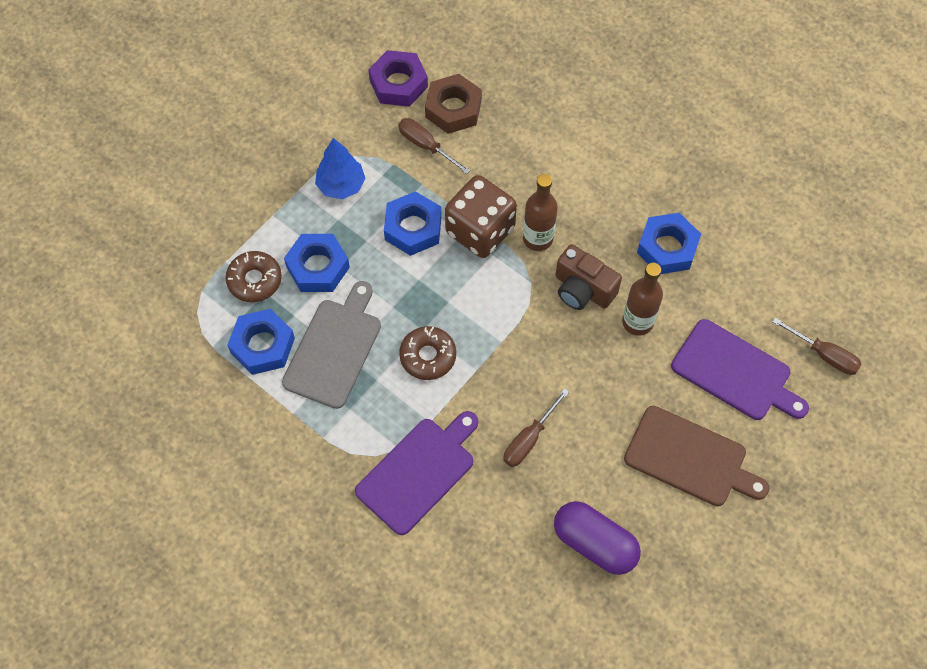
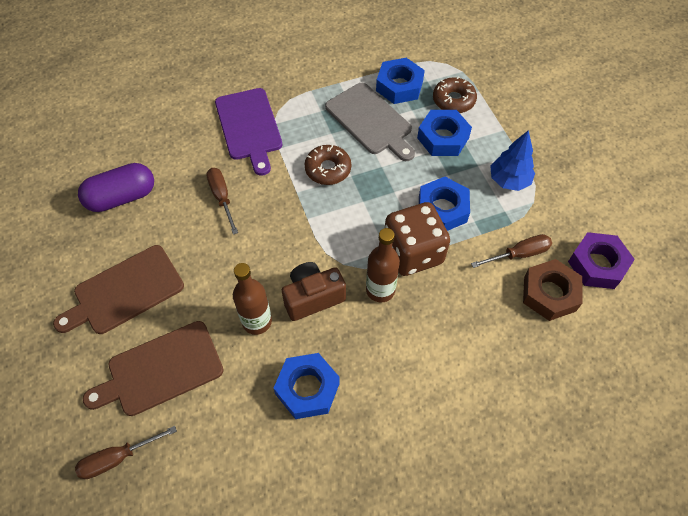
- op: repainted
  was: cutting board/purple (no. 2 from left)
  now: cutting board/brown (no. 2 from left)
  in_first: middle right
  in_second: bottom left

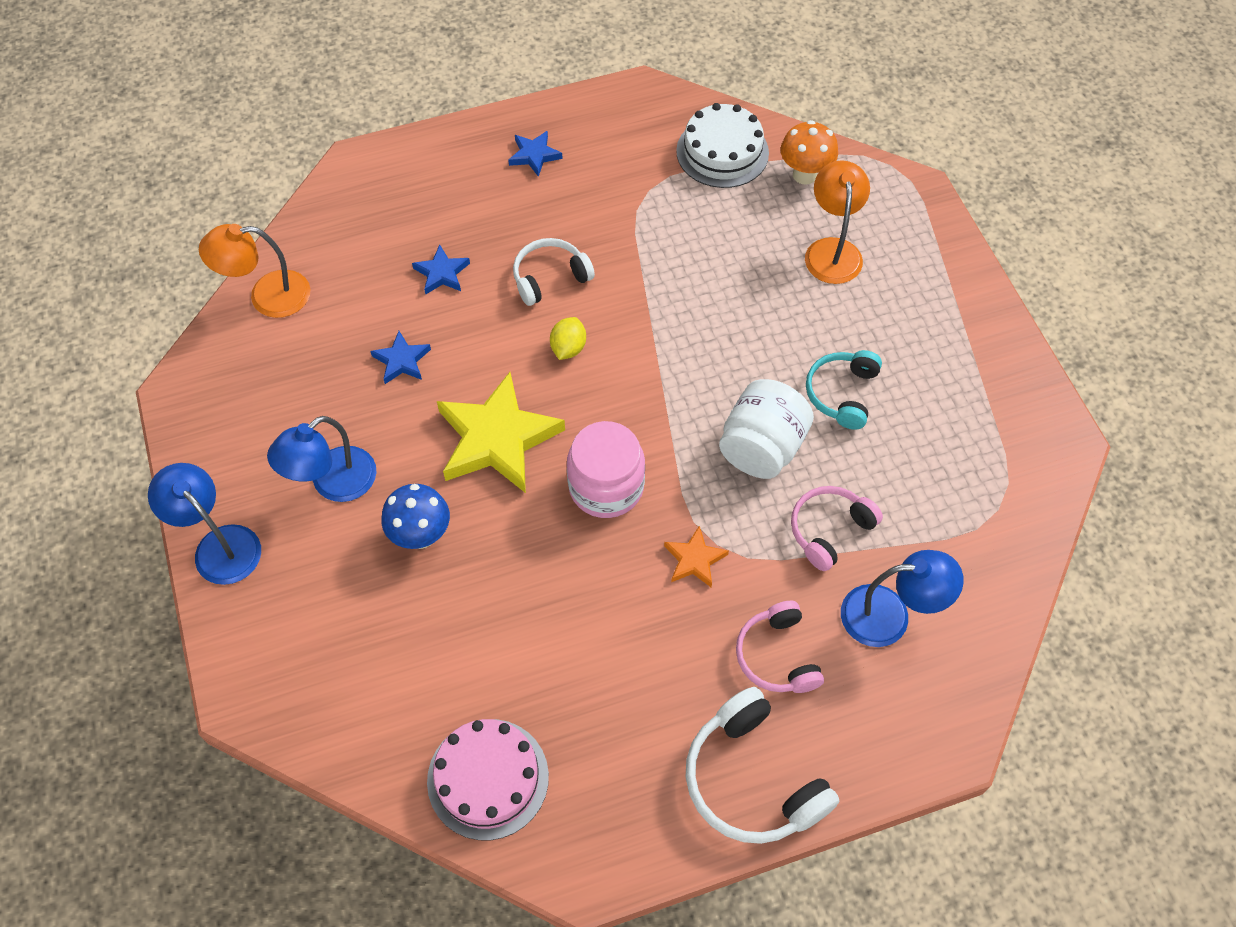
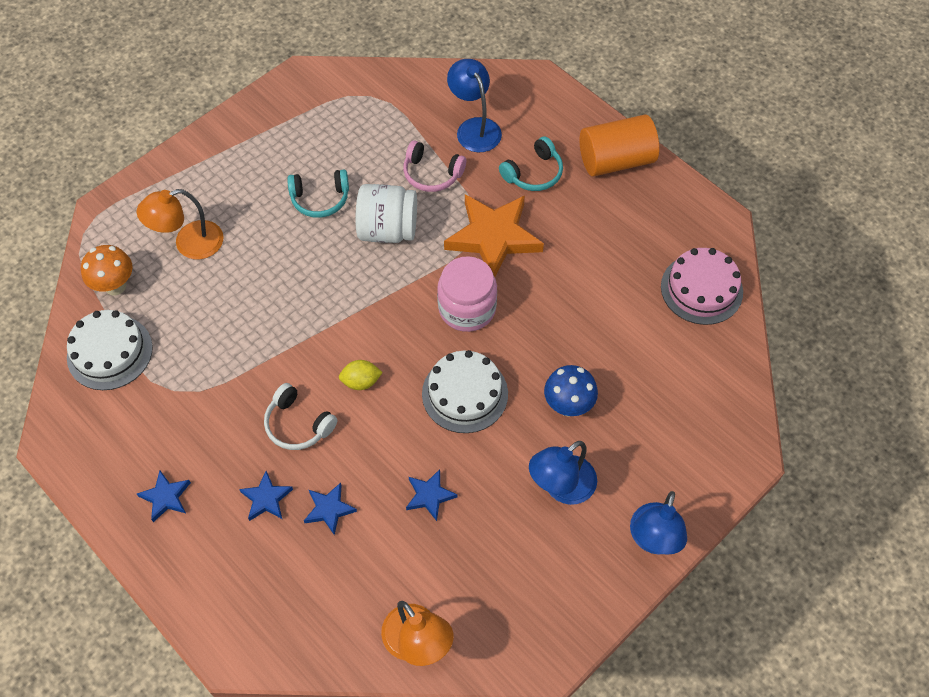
- op: new
  now: star/blue (no. 2 from left)
  in_second: bottom left
- op: swapped
  was: star/yellow
  now: cake/white (no. 2 from left)
  in_first: centre
  in_second: centre
- op: swapped
  was: headphones/white (no. 2 from left)
  now: cylinder/orange
  in_first: bottom centre
  in_second: top centre
- op: repainted
  was: headphones/pink (no. 1 from left)
  now: headphones/turquoise (no. 2 from left)
  in_first: bottom centre
  in_second: top centre
- op: rotated
  was: lamp/blue (no. 2 from left)
  in_first: middle left
  in_second: bottom centre
  clockwise: 120
- op: scaled
  was: star/orange
  in_first: centre
  in_second: centre
  ratio: 2.12

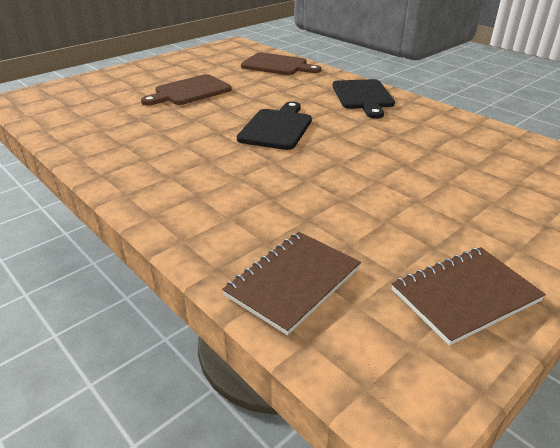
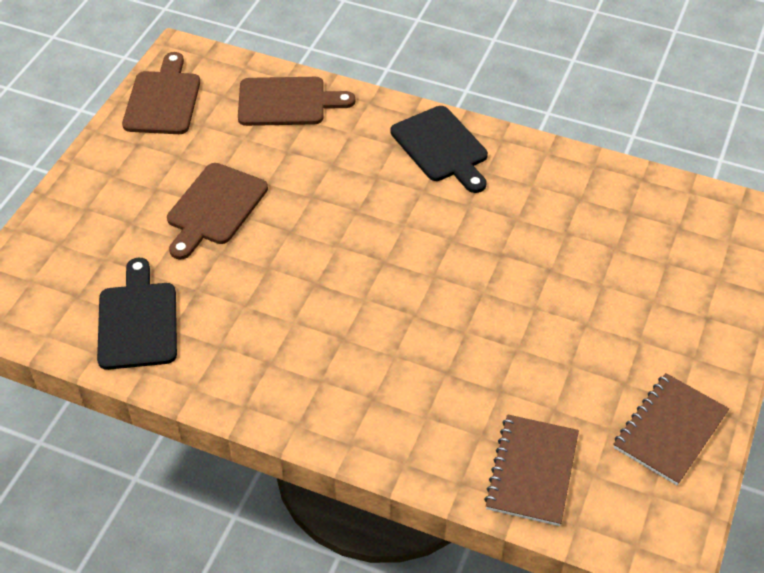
- op: new
  now: cutting board/brown (no. 1 from left)
  in_second: top left
- op: shifted
  was: cutting board/black (no. 1 from left)
  in_first: top centre
  in_second: middle left

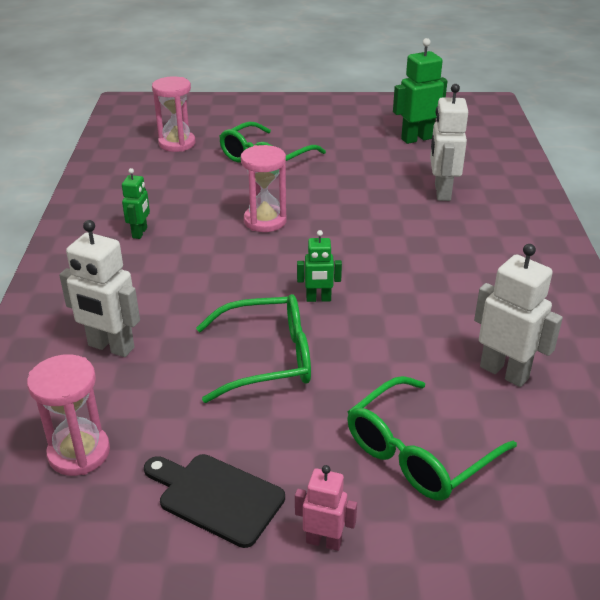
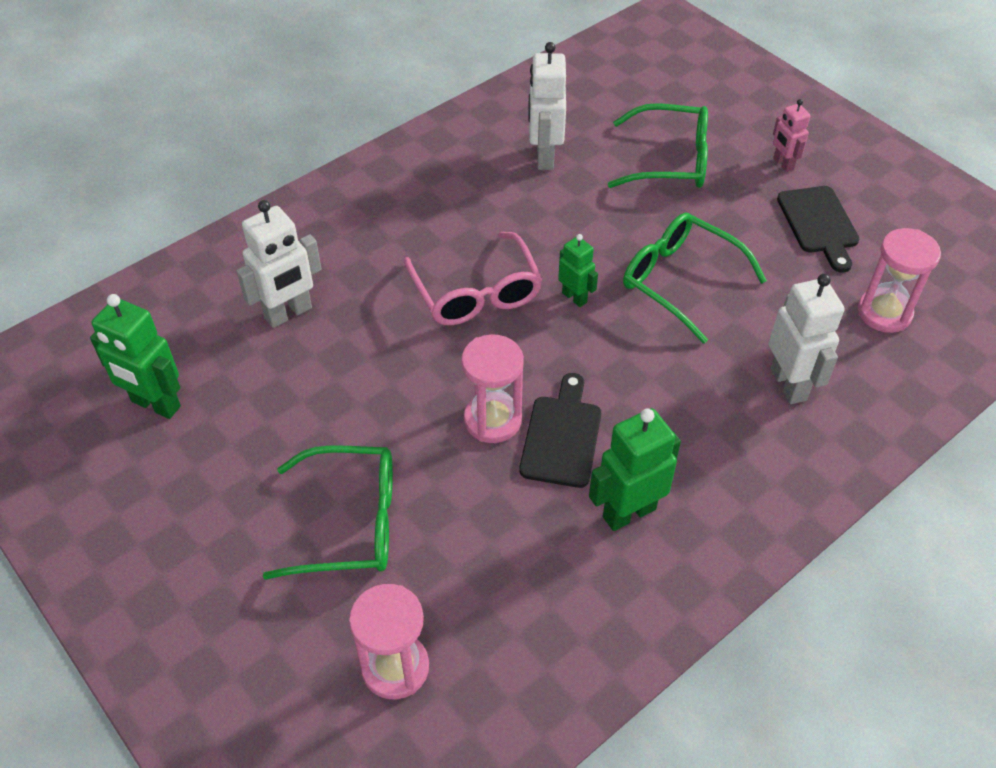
- op: new
  now: glasses/pink
  in_second: centre
- op: new
  now: cutting board/black (no. 1 from left)
  in_second: centre
- op: scaled
  was: robot/green (no. 1 from left in the first image)
  in_first: middle left
  in_second: centre
  ratio: 1.7

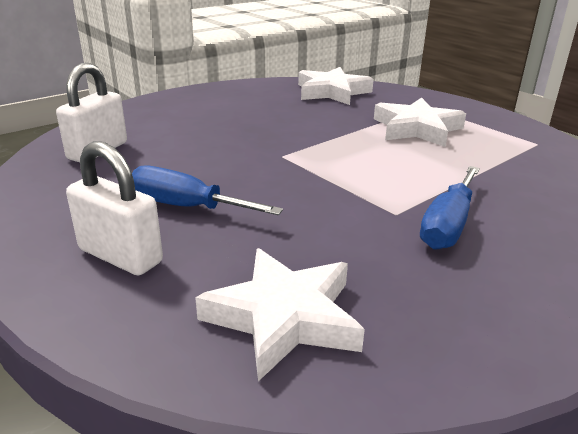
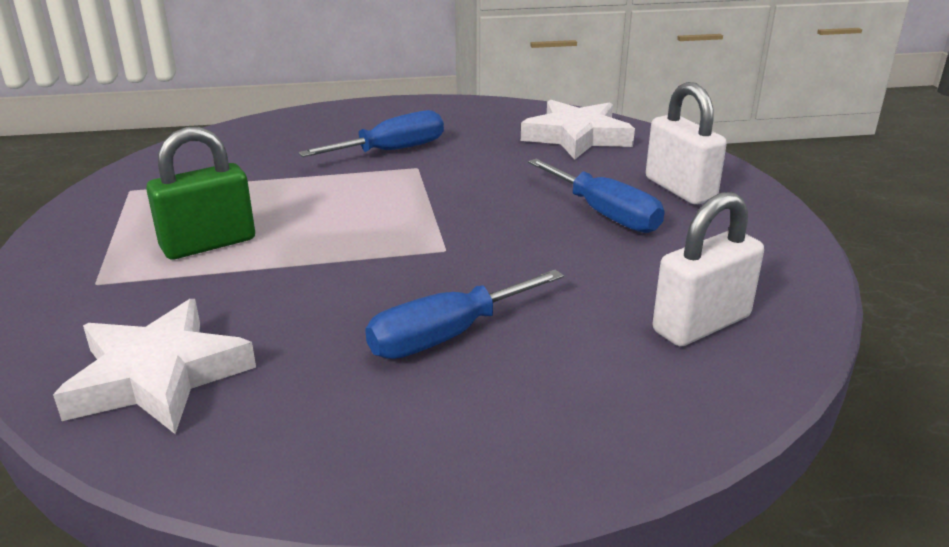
- op: new
  now: screwdriver/blue (no. 2 from left)
  in_second: centre
- op: swapped
  was: star/white (no. 3 from left)
  now: padlock/green
  in_first: top right
  in_second: middle left

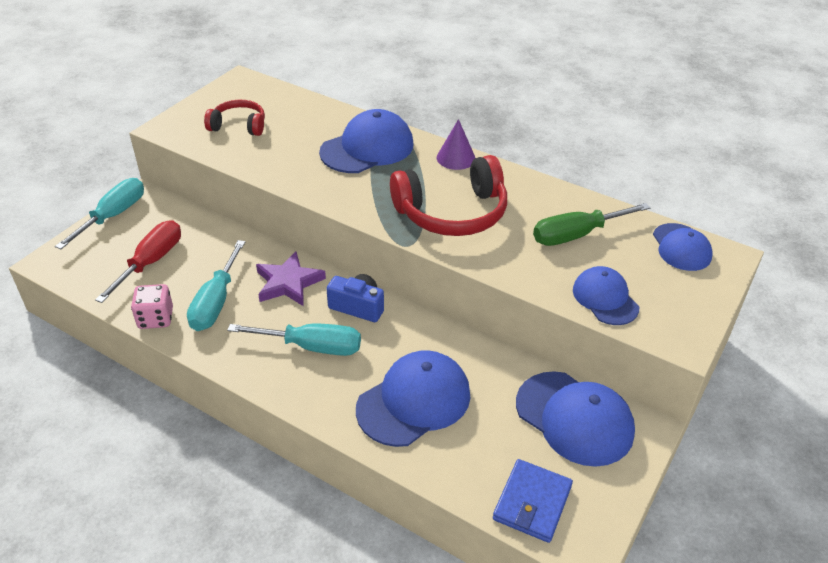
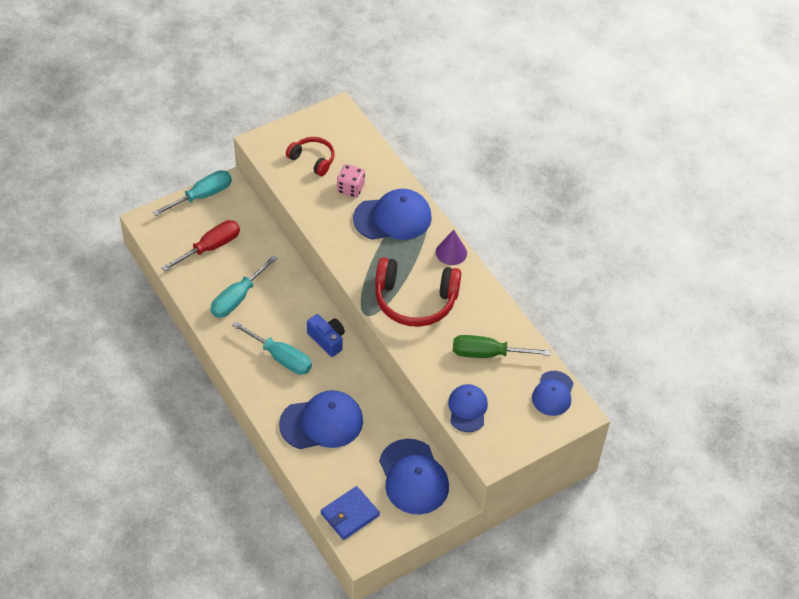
- op: gone
  was: star/purple
  in_first: centre
- op: shifted
  was: dice/pink
  in_first: middle left
  in_second: top centre

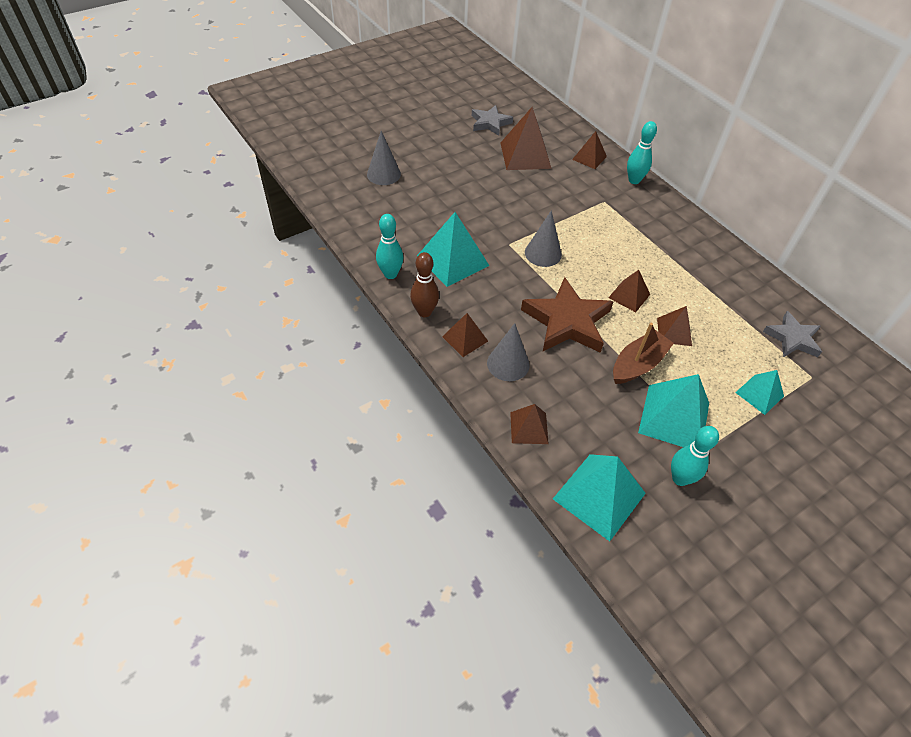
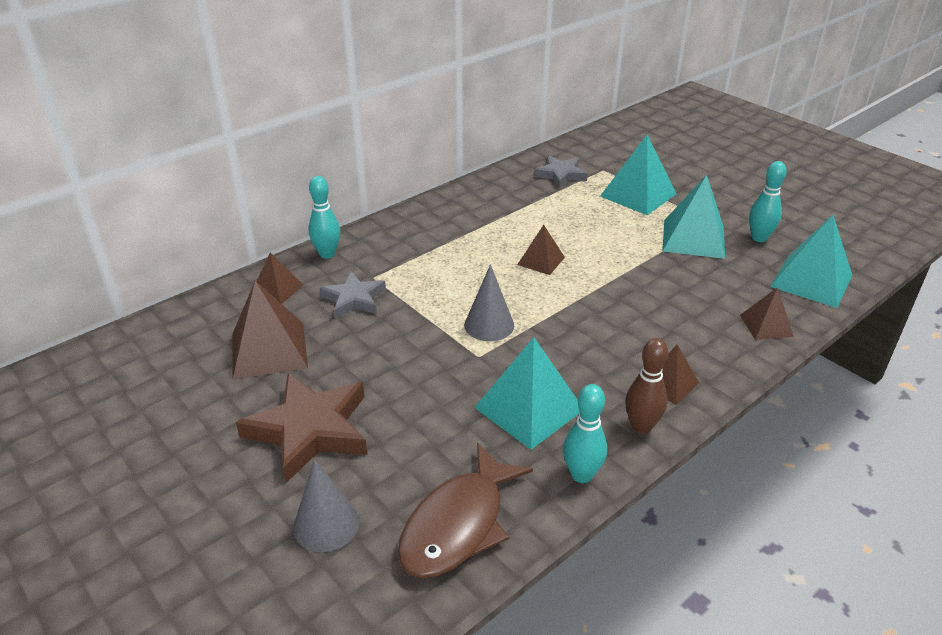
- op: gone
  was: cone/grey (no. 2 from left)
  in_first: centre
- op: gone
  was: boat/brown
  in_first: middle right
- op: gone
  was: pyramid/brown (no. 6 from left)
  in_first: middle right
- op: new
  now: fish/brown
  in_second: bottom centre
- op: shifted
  was: star/grey (no. 1 from left)
  in_first: top centre
  in_second: centre
- op: shifted
  was: star/brown
  in_first: centre
  in_second: bottom left
- op: scaled
  was: pyramid/turquoise (no. 4 from left in the first image)
  in_first: middle right
  in_second: top right
  ratio: 1.74

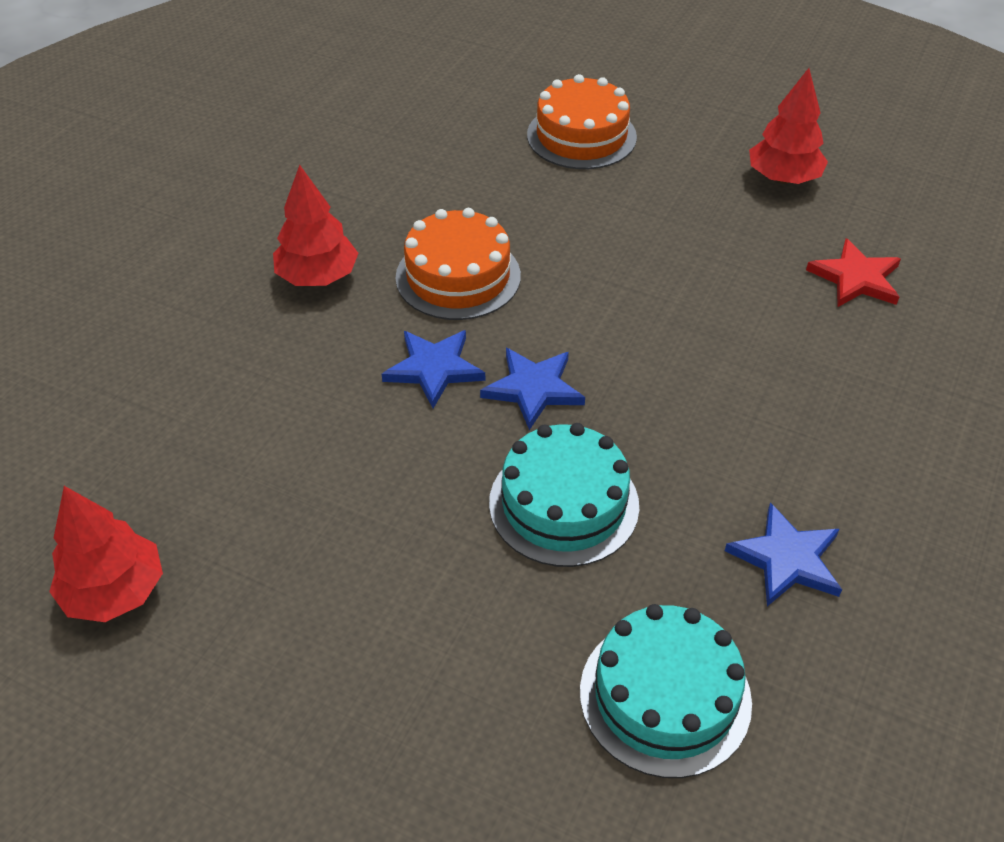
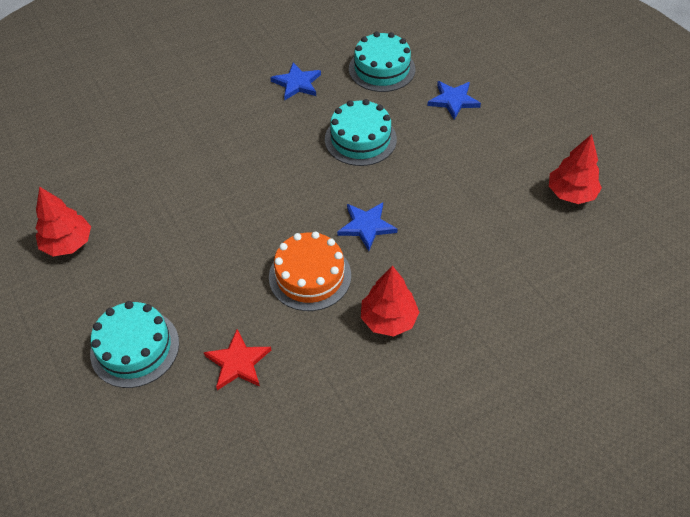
- op: shifted
  was: star/blue (no. 2 from left in the first image)
  now: star/blue (no. 3 from left)
  in_first: centre
  in_second: top centre
- op: shifted
  was: star/red
  in_first: top right
  in_second: bottom centre
- op: repainted
  was: cake/orange (no. 2 from left)
  now: cake/turquoise (no. 1 from left)
  in_first: top centre
  in_second: middle left

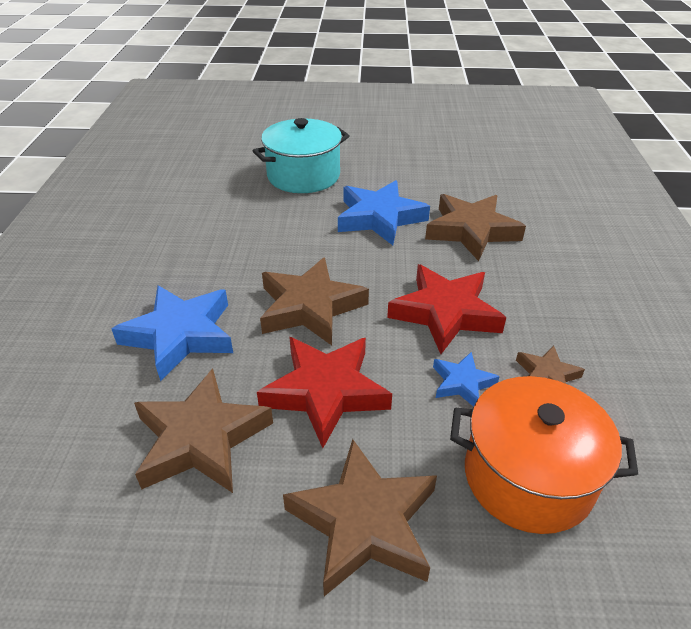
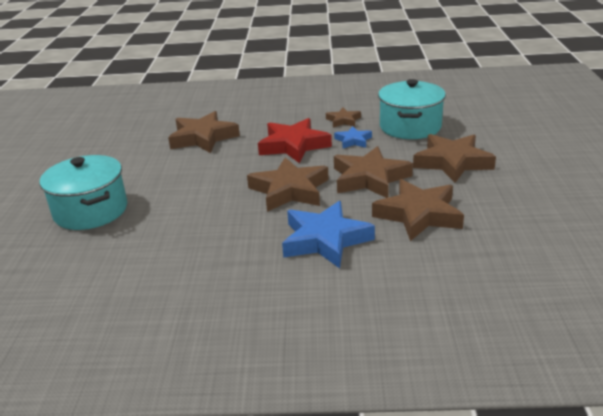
- op: gone
  was: star/blue (no. 2 from left)
  in_first: centre
- op: repainted
  was: star/red (no. 1 from left)
  now: star/brown (no. 4 from left)
  in_first: centre
  in_second: centre
- op: repainted
  was: pot/orange
  now: pot/turquoise (no. 2 from left)
  in_first: bottom right
  in_second: top right

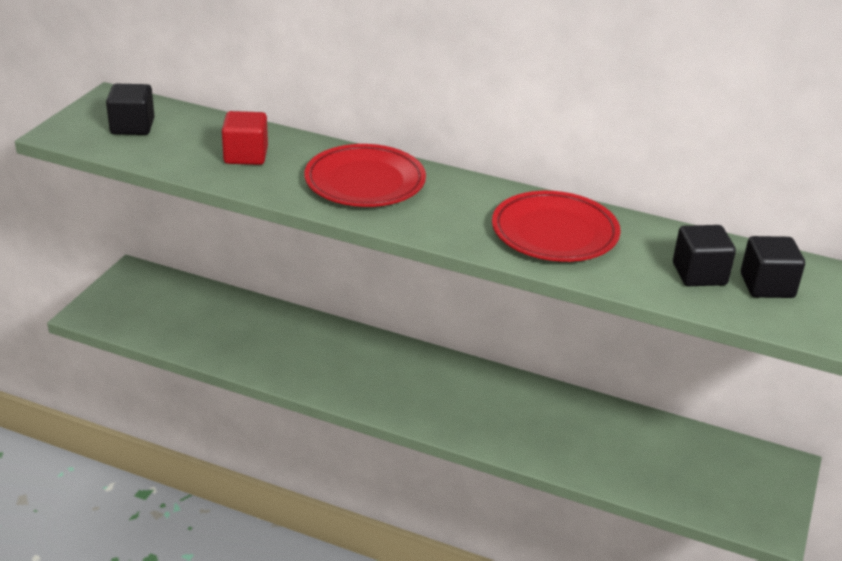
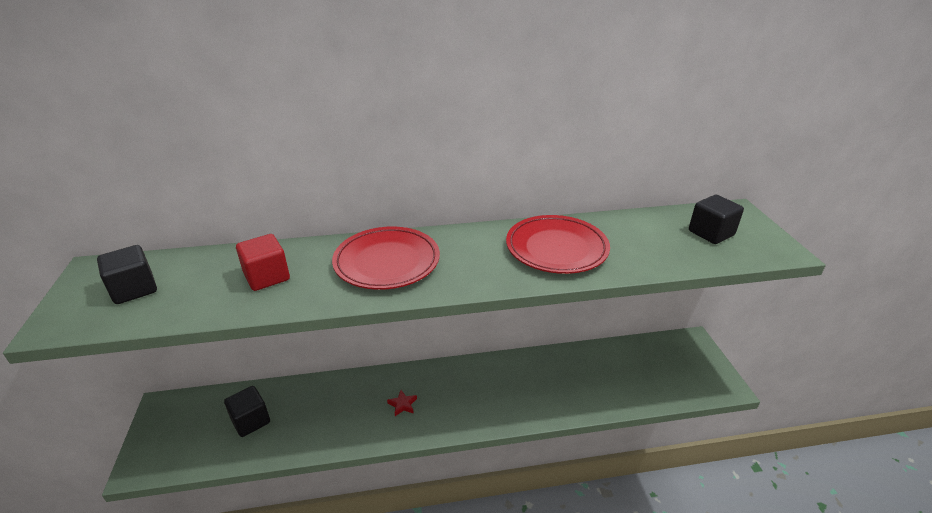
- op: new
  now: star/red
  in_second: bottom centre
- op: shifted
  was: cube/black (no. 2 from left)
  in_first: middle right
  in_second: bottom left

